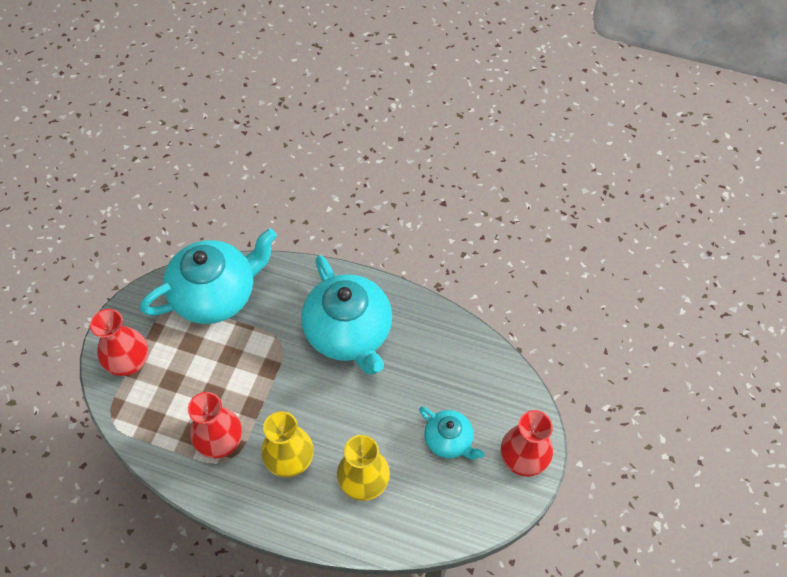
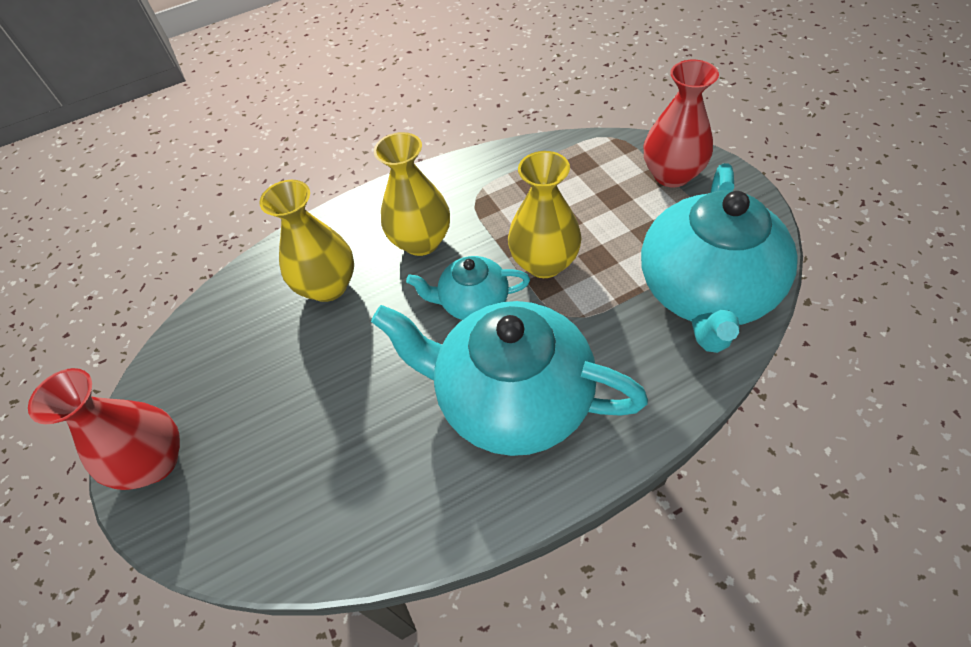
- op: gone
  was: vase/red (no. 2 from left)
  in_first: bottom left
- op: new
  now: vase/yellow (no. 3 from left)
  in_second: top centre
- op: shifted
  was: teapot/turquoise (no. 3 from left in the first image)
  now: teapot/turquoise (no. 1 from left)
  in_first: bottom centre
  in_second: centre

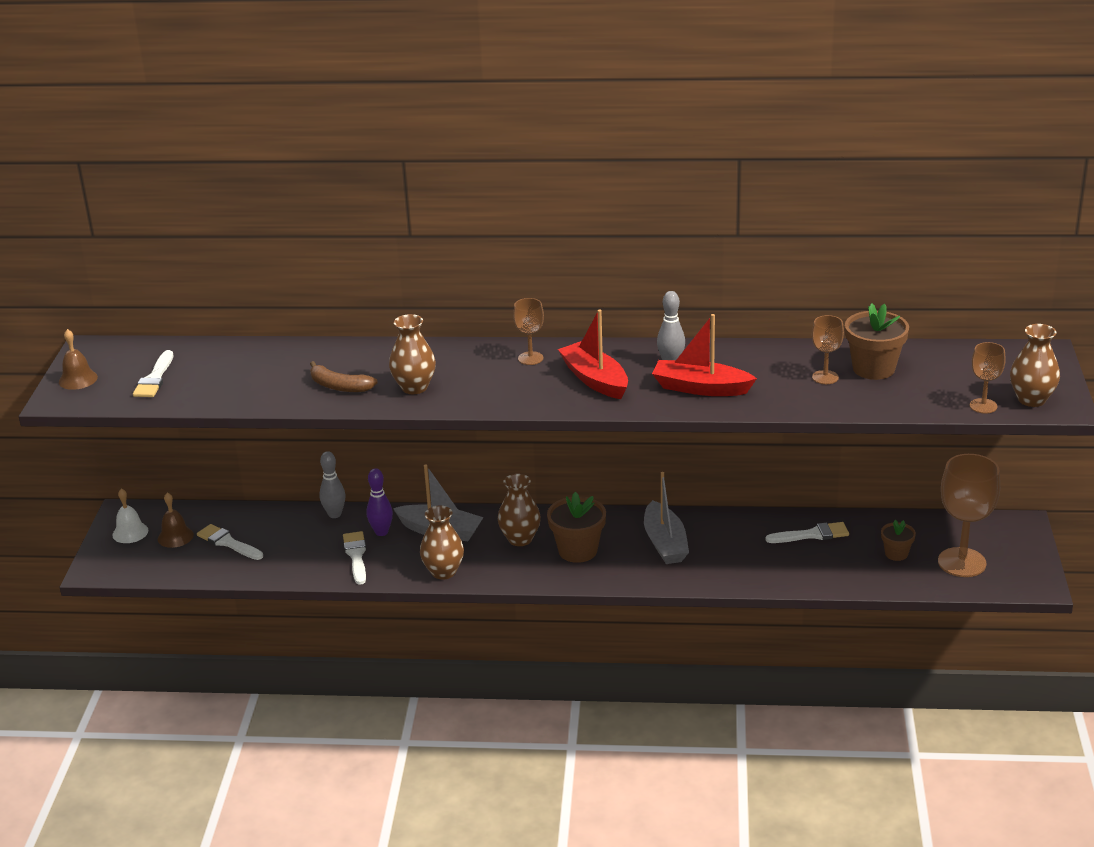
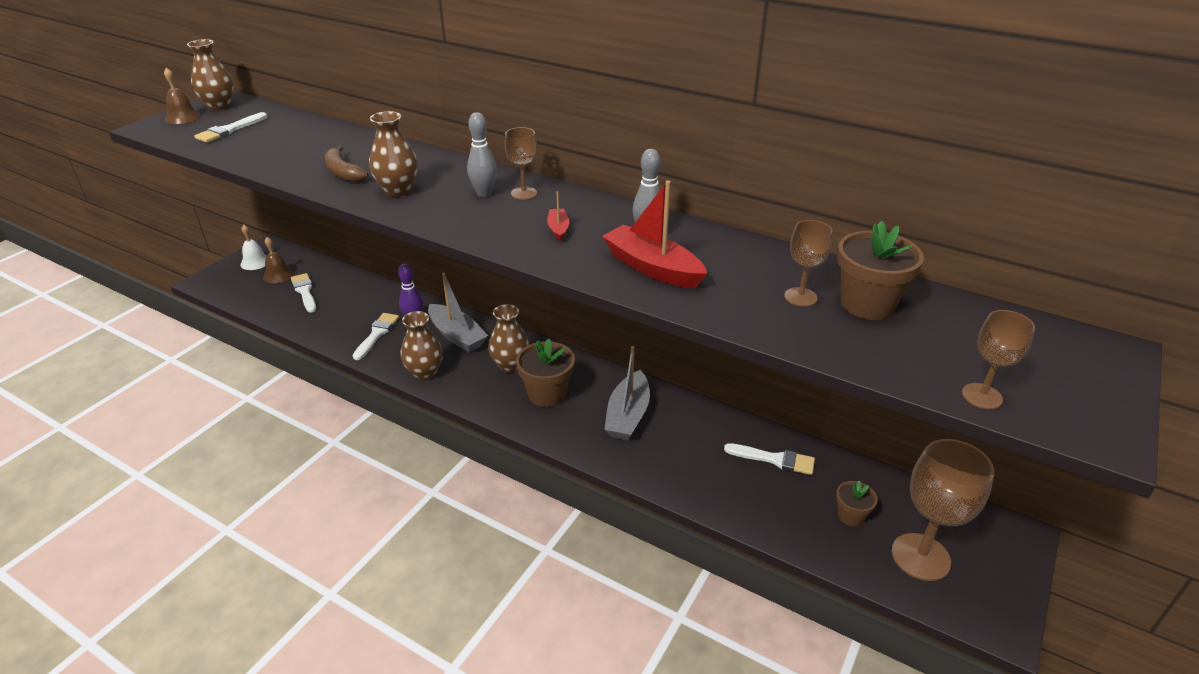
- op: shifted
  was: bowling pin/grey (no. 1 from left)
  in_first: middle left
  in_second: top centre
- op: shifted
  was: vase/brown (no. 4 from left in the first image)
  now: vase/brown (no. 1 from left)
  in_first: middle right
  in_second: top left
- op: scaled
  was: boat/red (no. 1 from left)
  in_first: centre
  in_second: top centre
  ratio: 0.48

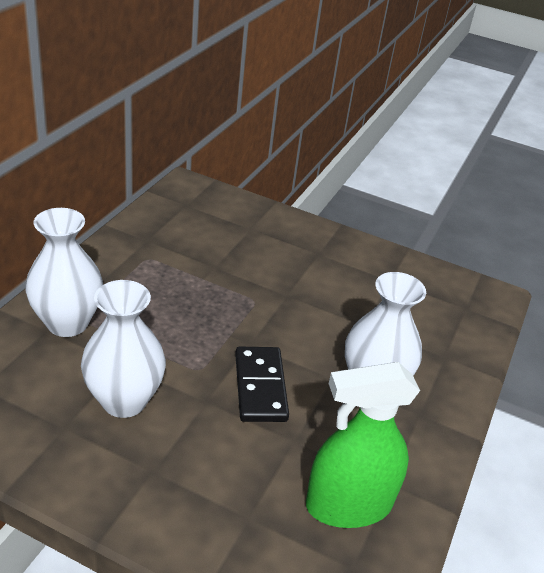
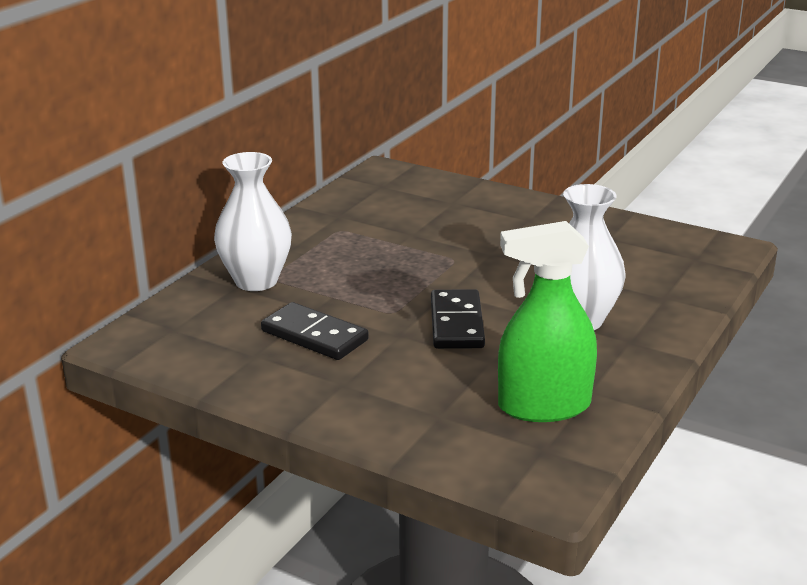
- op: swapped
  was: vase/white (no. 2 from left)
  now: domino/black (no. 1 from left)
  in_first: middle left
  in_second: centre

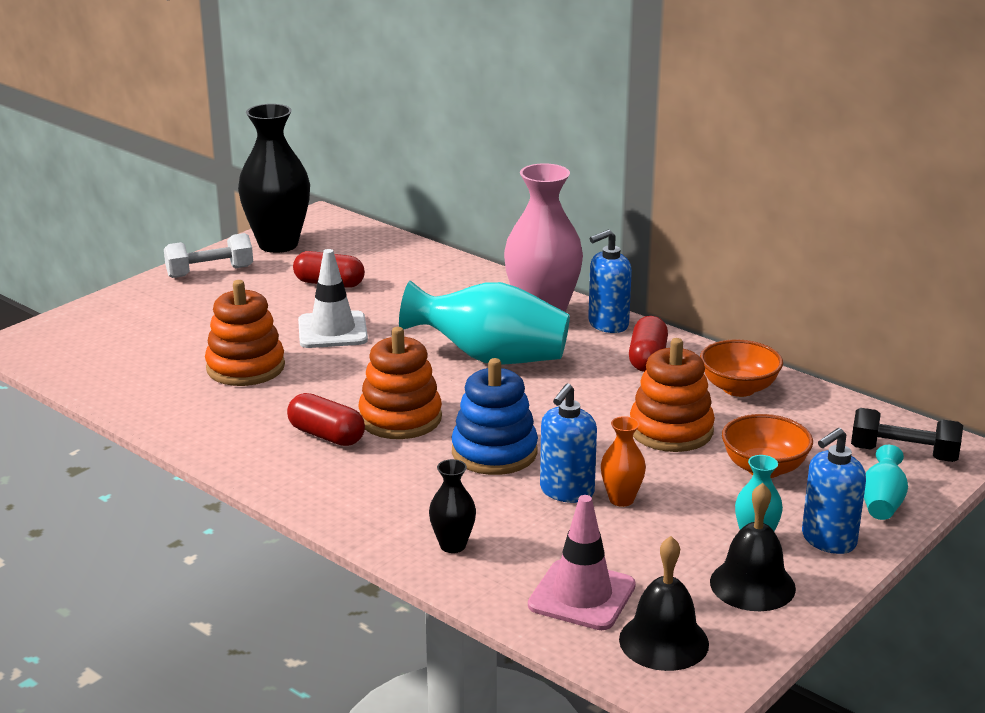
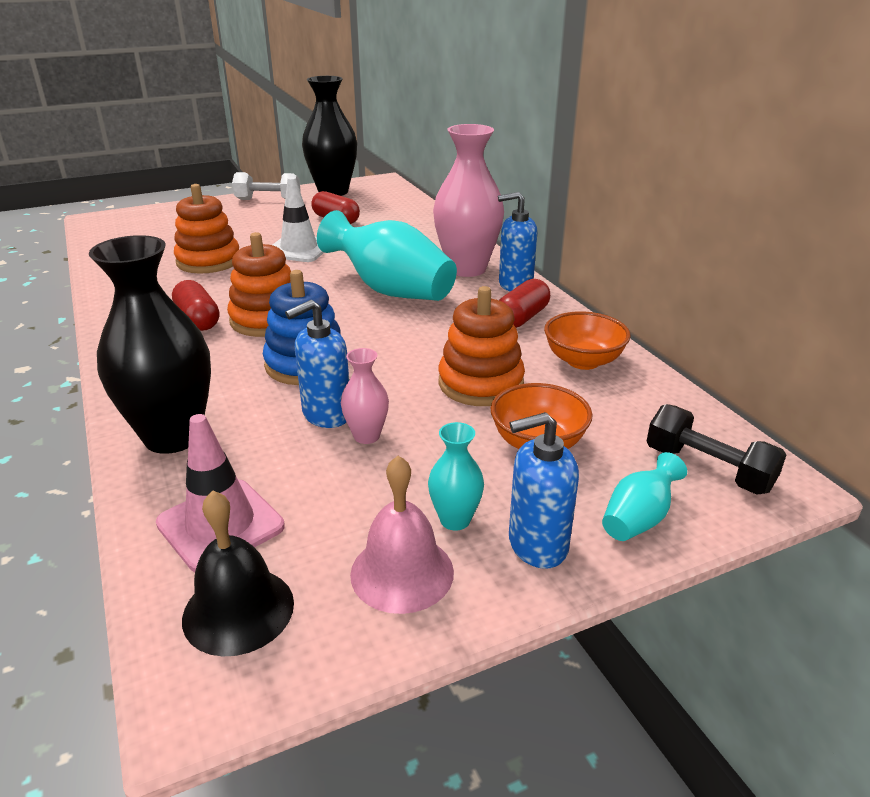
- op: repainted
  was: vase/orange
  now: vase/pink (no. 1 from left)
  in_first: centre
  in_second: centre
- op: repainted
  was: bell/black (no. 2 from left)
  now: bell/pink
  in_first: bottom right
  in_second: bottom centre
- op: scaled
  was: vase/black (no. 2 from left in the first image)
  in_first: bottom centre
  in_second: middle left
  ratio: 2.14

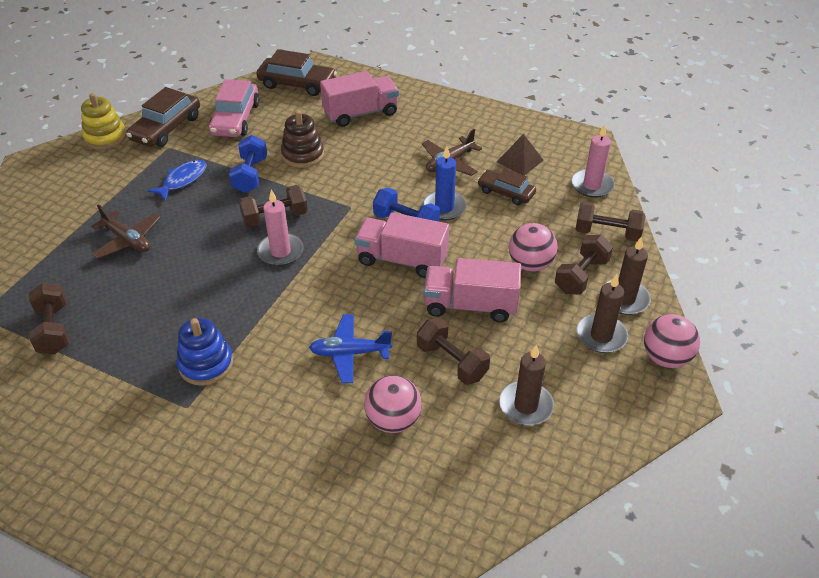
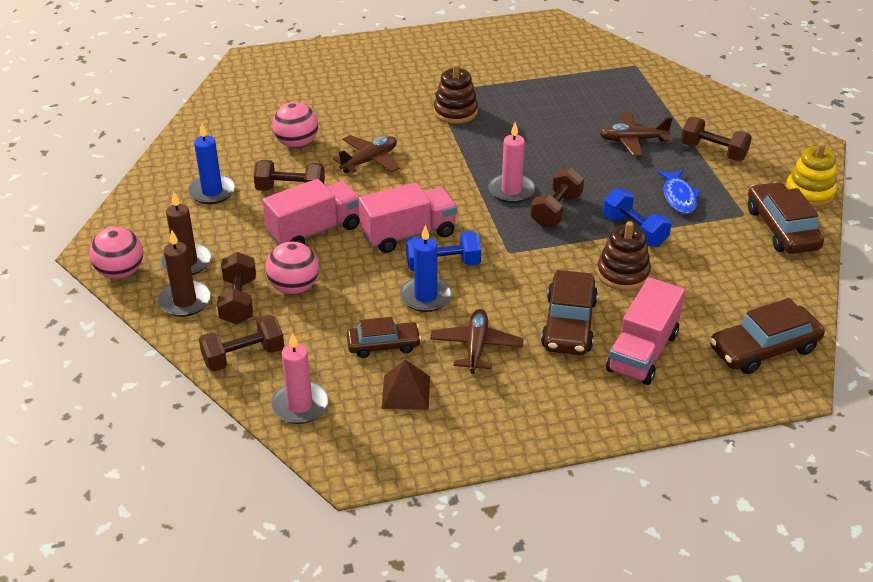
- op: gone
  was: car/pink
  in_first: top left
- op: new
  now: car/brown (no. 2 from left)
  in_second: centre
- op: shifted
  was: dumbbell/brown (no. 1 from left in the first image)
  now: dumbbell/brown (no. 5 from left)
  in_first: middle left
  in_second: top right
- op: repainted
  was: stacking toy/blue
  now: stacking toy/brown (no. 1 from left)
  in_first: middle left
  in_second: top centre
- op: repainted
  was: plane/blue
  now: plane/brown (no. 1 from left)
  in_first: centre
  in_second: top centre
- op: repainted
  was: candle/brown (no. 1 from left)
  now: candle/blue (no. 1 from left)
  in_first: centre
  in_second: top left

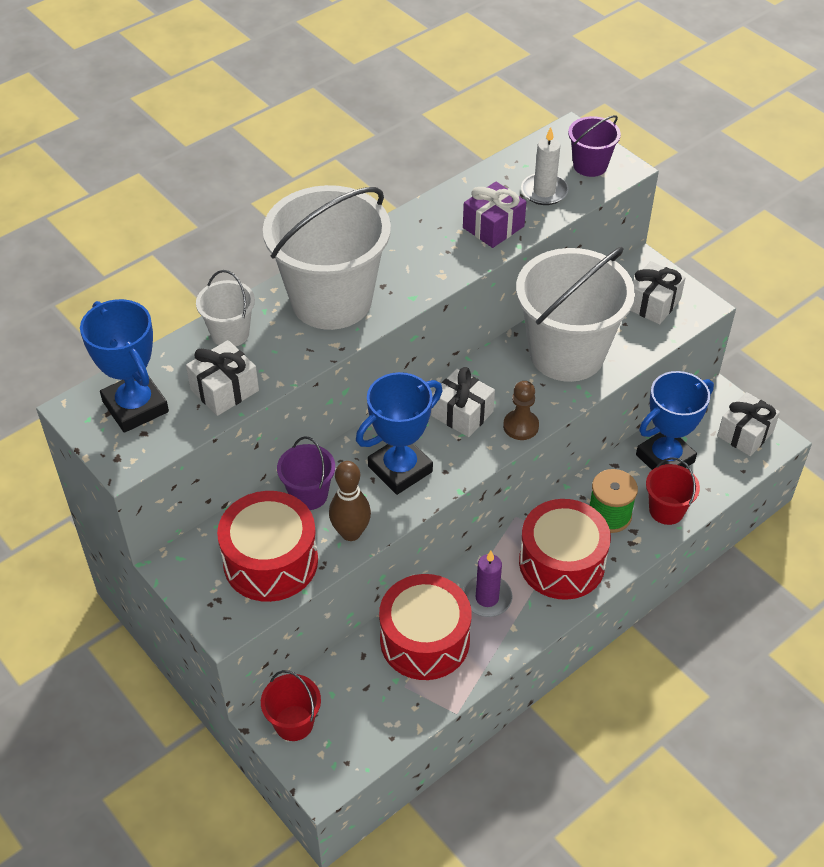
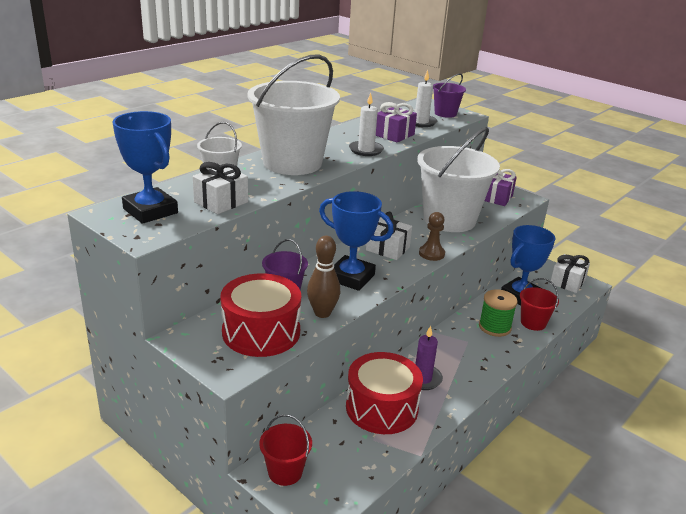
- op: gone
  was: drum/red (no. 3 from left)
  in_first: middle right
- op: new
  now: candle/white (no. 1 from left)
  in_second: top centre
- op: repainted
  was: gift/white (no. 3 from left)
  now: gift/purple (no. 2 from left)
  in_first: middle right
  in_second: middle right
- op: rotated
  was: trophy/blue (no. 2 from left)
  in_first: centre
  in_second: centre
  clockwise: 75

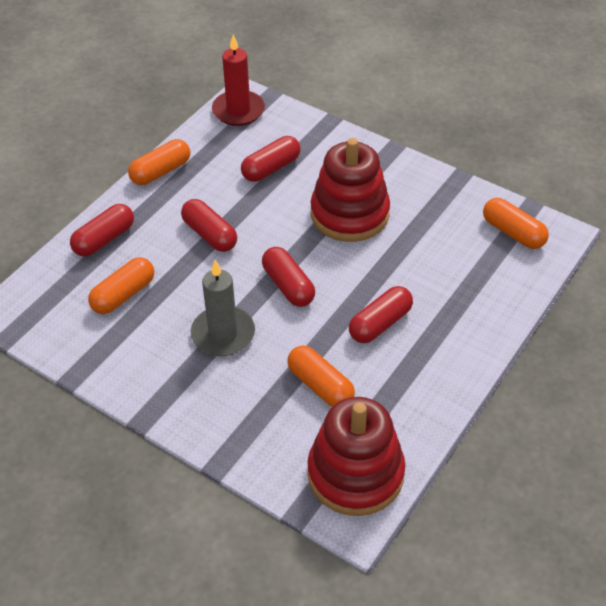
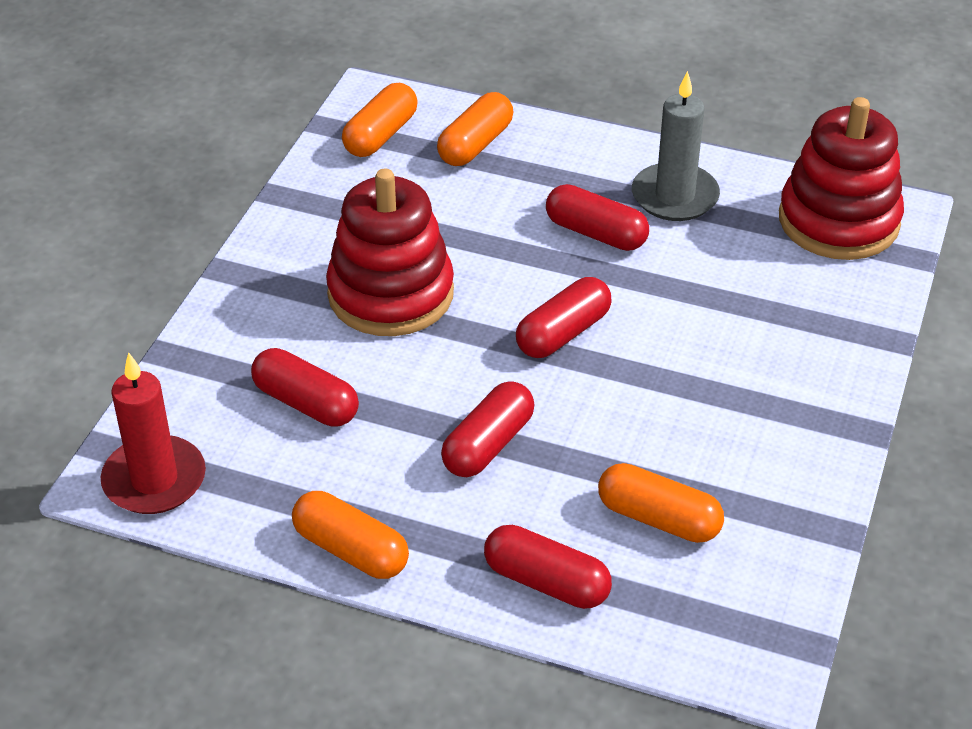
- op: shifted
  was: candle/grey
  in_first: centre
  in_second: top right
- op: shifted
  was: capsule/orange (no. 3 from left)
  in_first: centre
  in_second: top centre

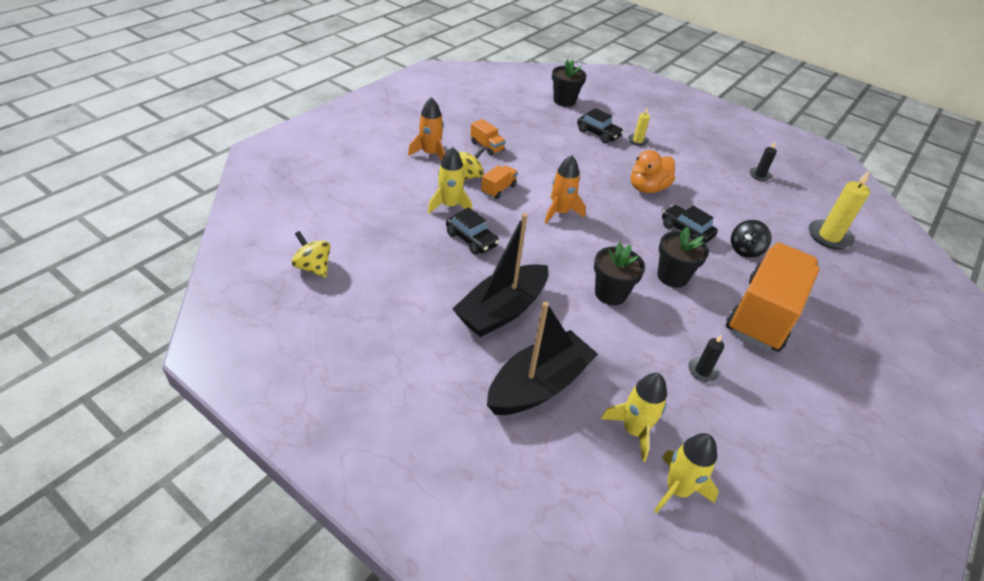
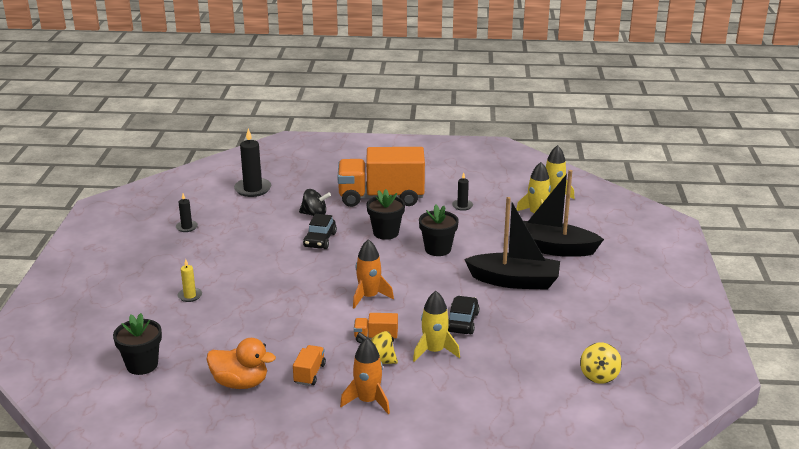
- op: gone
  was: car/black (no. 2 from left)
  in_first: top centre
- op: shifted
  was: duck/orange
  in_first: top centre
  in_second: bottom left
- op: repainted
  was: candle/yellow (no. 2 from left)
  now: candle/black (no. 2 from left)
  in_first: middle right
  in_second: middle left

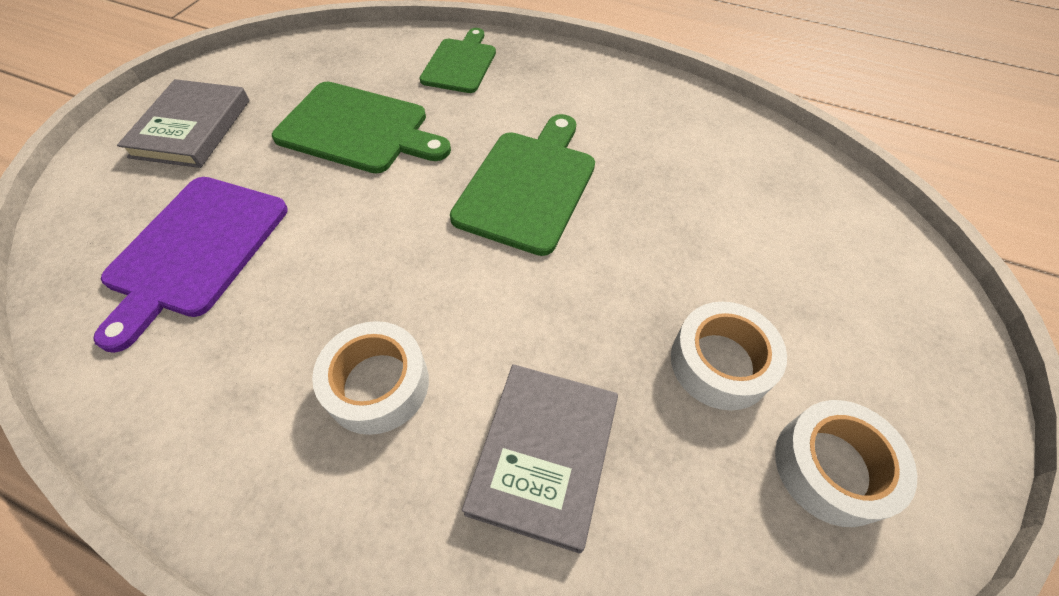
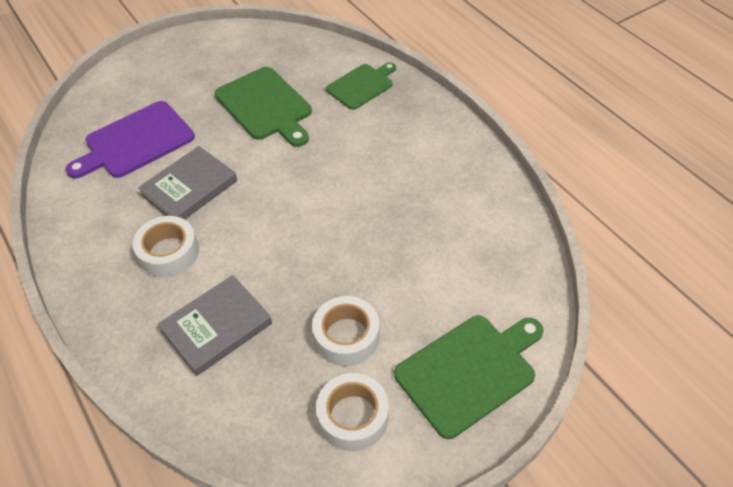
- op: shifted
  was: book/grey (no. 1 from left)
  in_first: top left
  in_second: middle left
- op: shifted
  was: cutting board/green (no. 3 from left)
  in_first: top centre
  in_second: bottom centre

